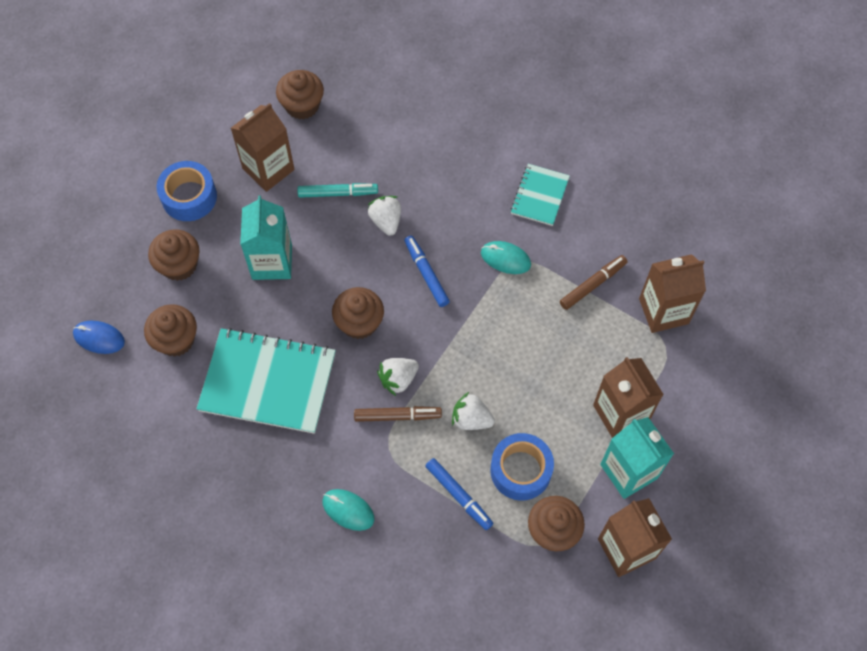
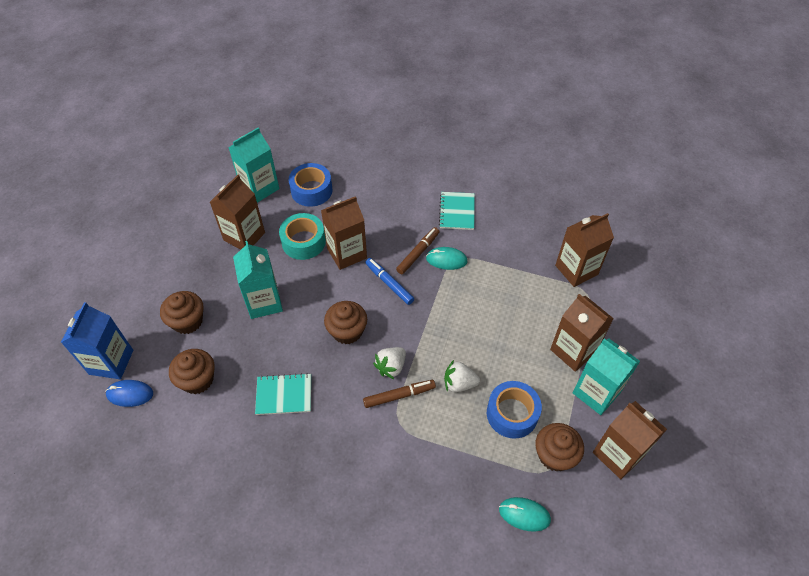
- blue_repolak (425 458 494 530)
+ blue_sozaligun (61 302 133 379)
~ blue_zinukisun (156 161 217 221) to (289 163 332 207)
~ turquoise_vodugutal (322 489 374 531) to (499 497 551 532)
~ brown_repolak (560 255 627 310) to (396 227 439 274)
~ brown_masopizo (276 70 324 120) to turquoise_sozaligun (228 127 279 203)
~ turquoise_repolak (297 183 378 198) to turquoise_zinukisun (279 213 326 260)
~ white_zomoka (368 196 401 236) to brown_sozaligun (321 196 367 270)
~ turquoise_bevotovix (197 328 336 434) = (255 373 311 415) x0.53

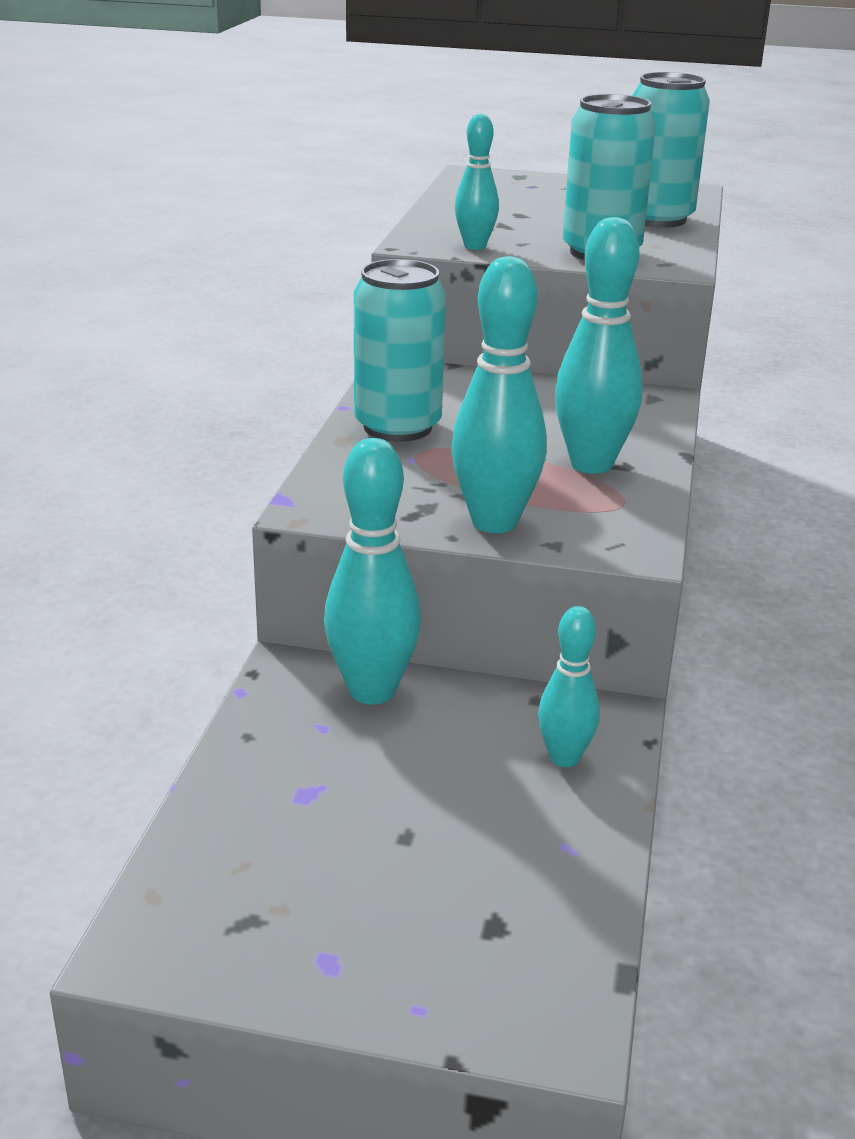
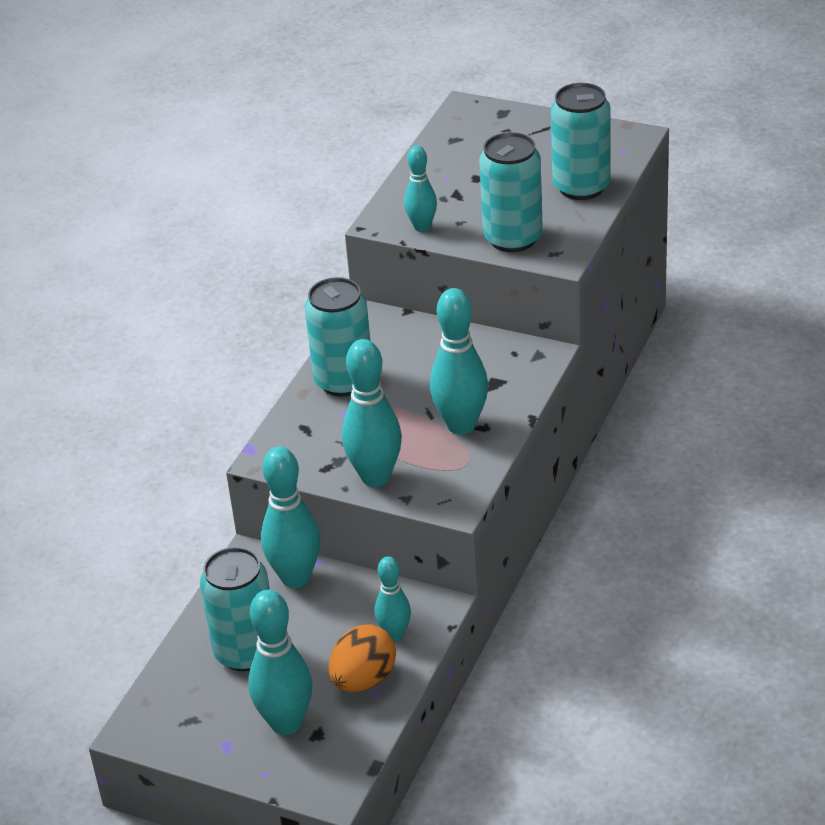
+ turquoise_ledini (200 547 270 671)
+ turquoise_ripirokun (248 590 312 735)
+ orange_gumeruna (328 624 396 692)

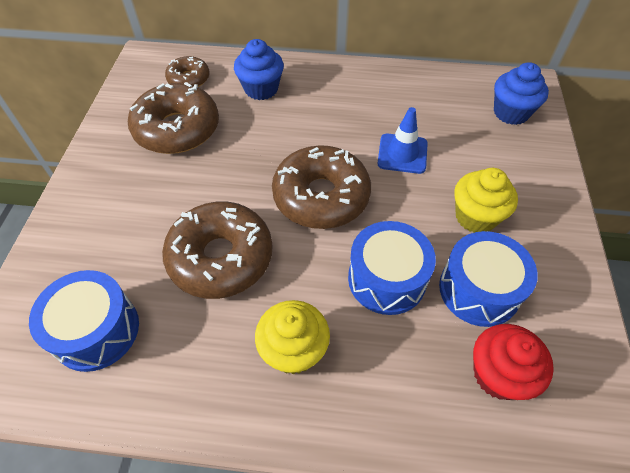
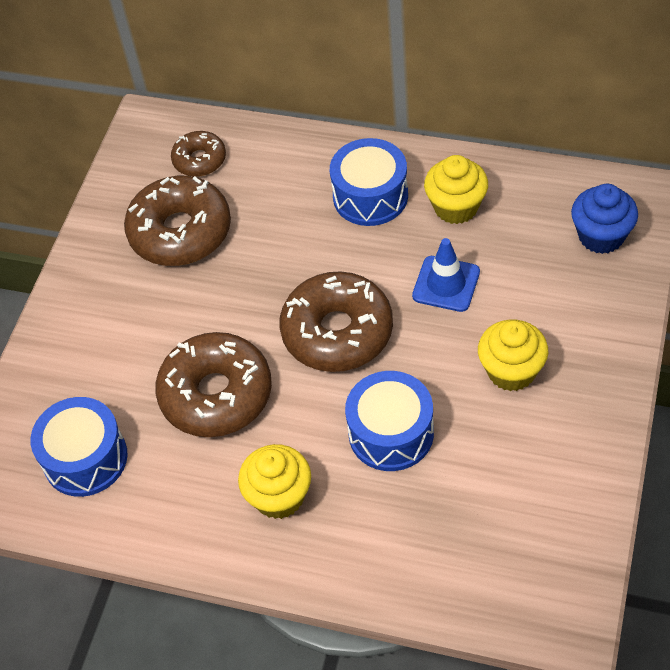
- blue_masopizo (234 39 284 100)
- red_masopizo (473 324 554 400)
+ yellow_masopizo (424 155 488 224)
~ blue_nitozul (439 231 538 327) to (330 138 408 226)

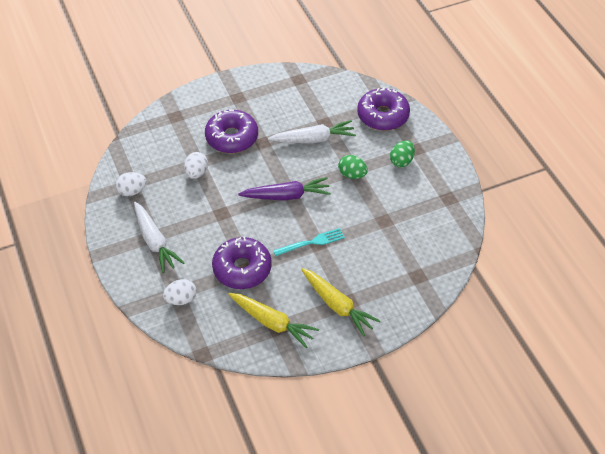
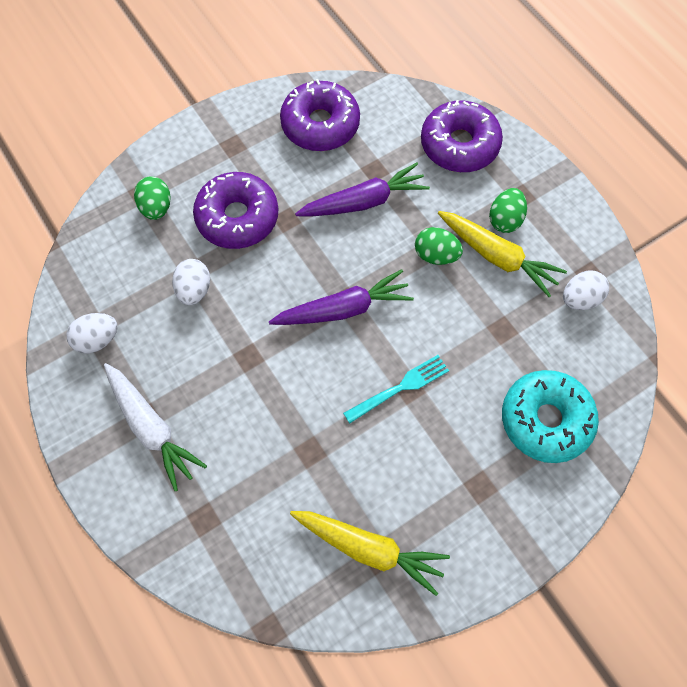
+ green_gumeruna (134 176 171 220)
+ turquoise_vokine (502 370 599 463)
~ white_gumeruna (163 279 197 305) to (563 270 609 310)
~ purple_vokine (212 237 272 289) to (280 79 360 151)
~ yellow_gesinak (301 268 381 337) to (438 211 567 297)
~ white_gesinak (268 120 356 143) to purple_gesinak (295 162 430 217)

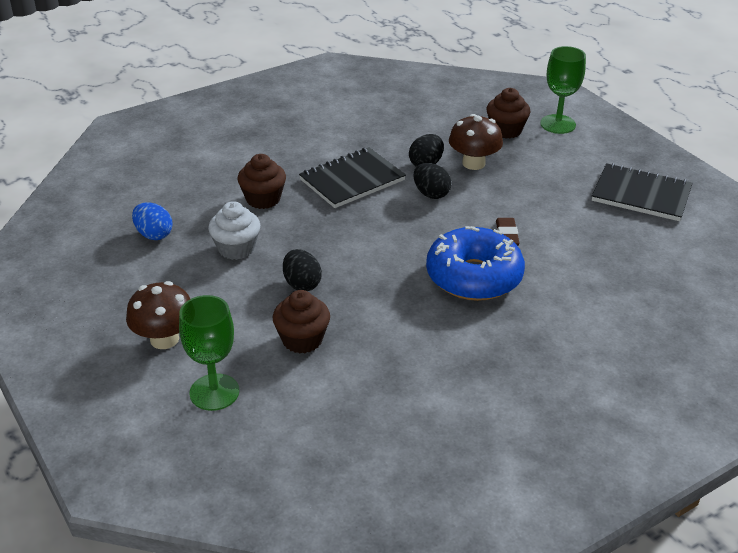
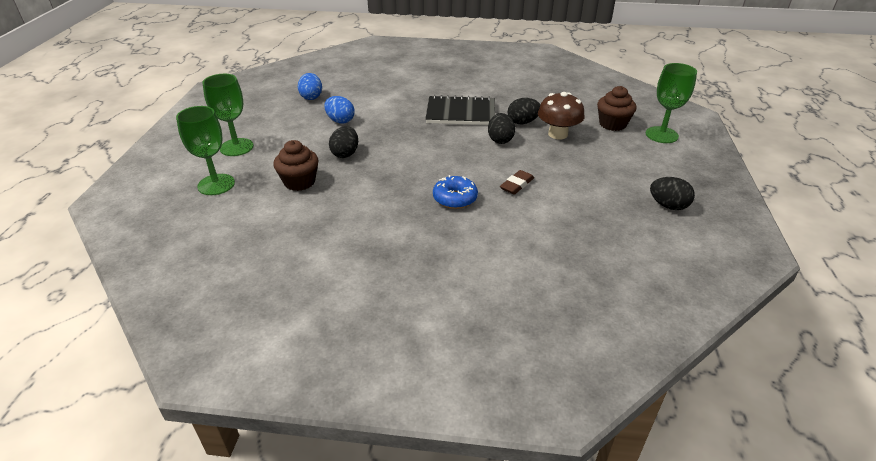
- brown_masopizo (238 154 286 209)
~ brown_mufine (126 281 190 349) to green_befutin (202 74 254 156)
~ white_masopizo (208 201 260 260) to blue_gumeruna (324 96 355 124)
~ black_bevotovix (592 163 692 221) to black_gumeruna (650 177 695 210)
~ blue_vokine (426 226 525 301) = (433 175 478 209) x0.54

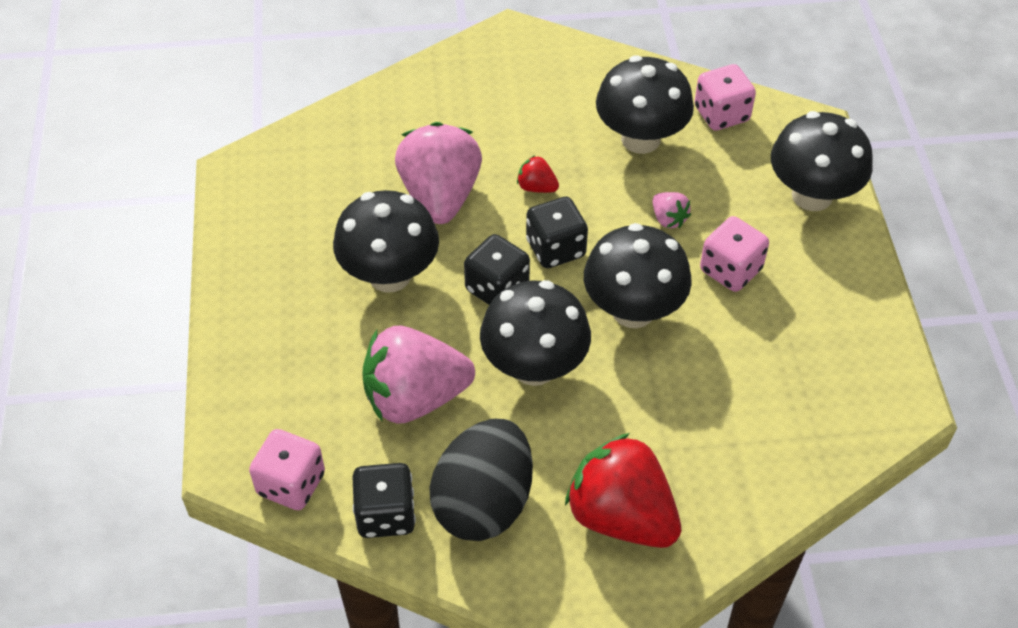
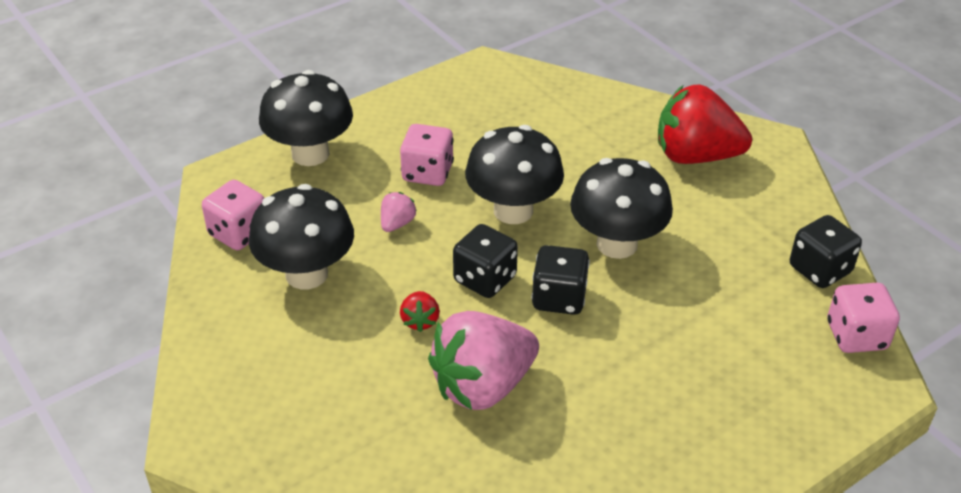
- black_mufine (333 190 439 292)
- pink_zomoka (362 326 475 424)
- black_gumeruna (429 419 533 541)
~ red_zomoka (565 433 681 548) = (658 85 752 164) 90 degrees clockwise

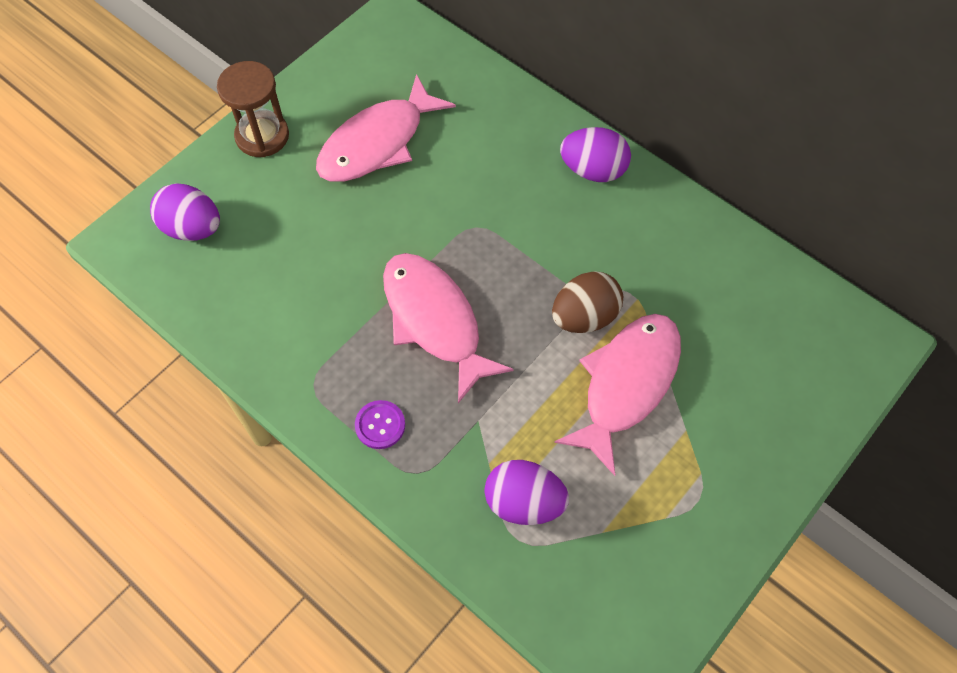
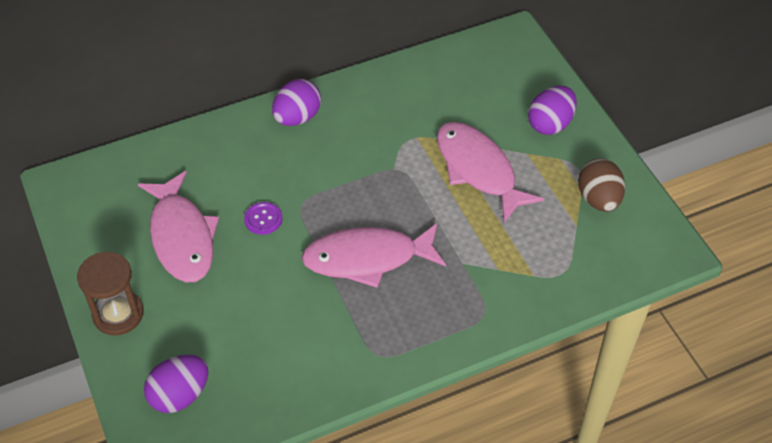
~ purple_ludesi (355 400 405 449) to (244 202 282 235)
~ purple_gumeruna (484 460 569 525) to (528 86 577 135)
~ brown_gumeruna (552 271 623 333) to (578 158 625 212)

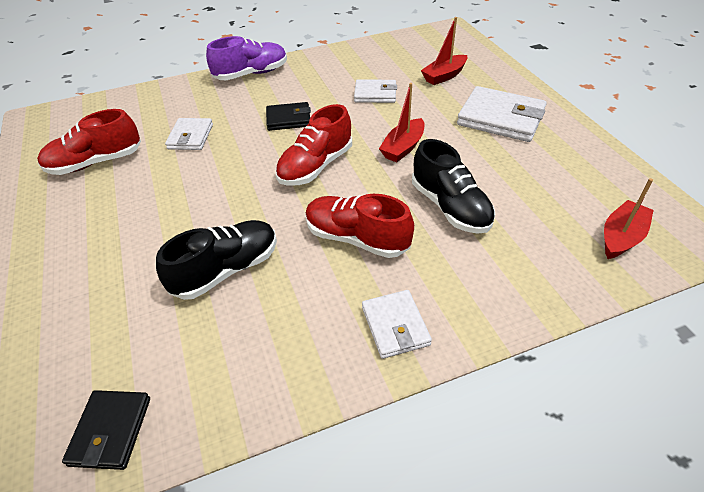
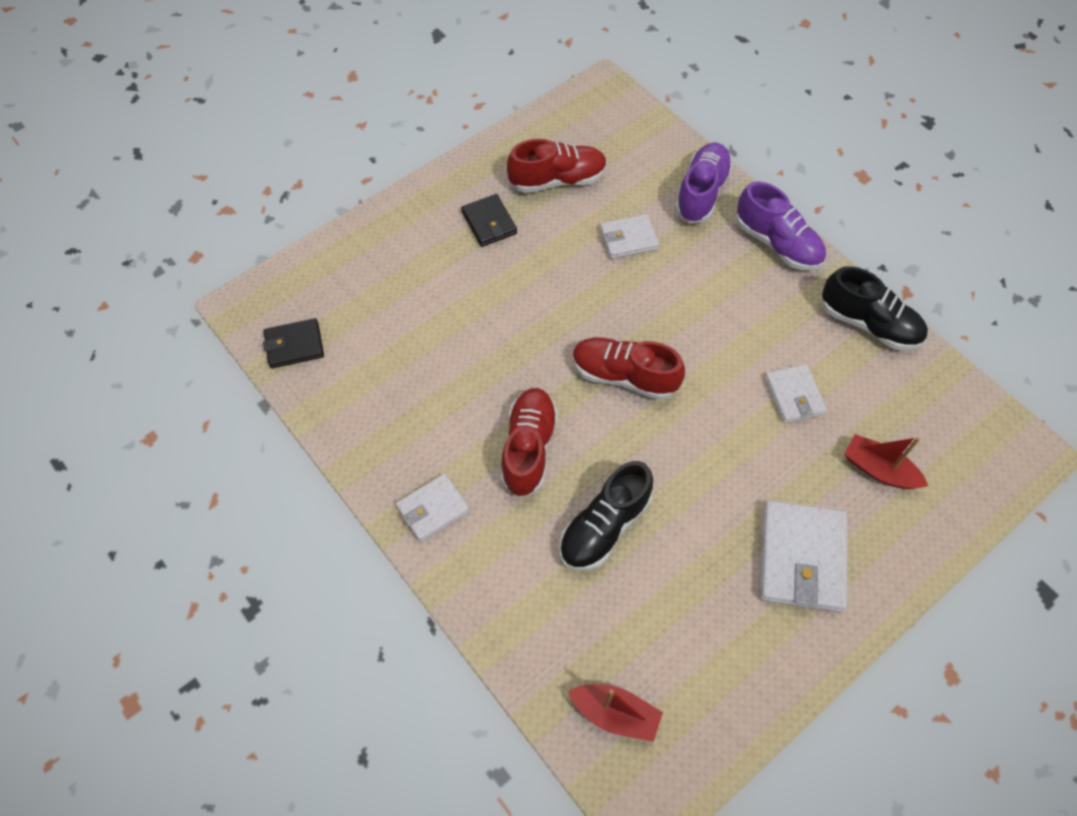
- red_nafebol (379 83 425 162)
+ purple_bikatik (675 142 733 223)
~ black_bikatik (156 220 277 300) to (822 266 928 350)
~ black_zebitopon (266 102 311 131) to (461 194 517 247)
~ red_bikatik (37 109 141 175) = (507 139 607 193) 120 degrees clockwise

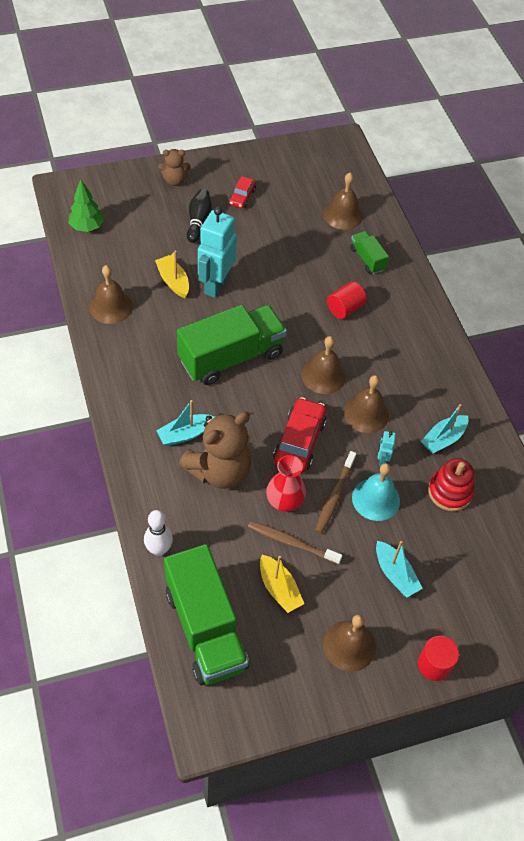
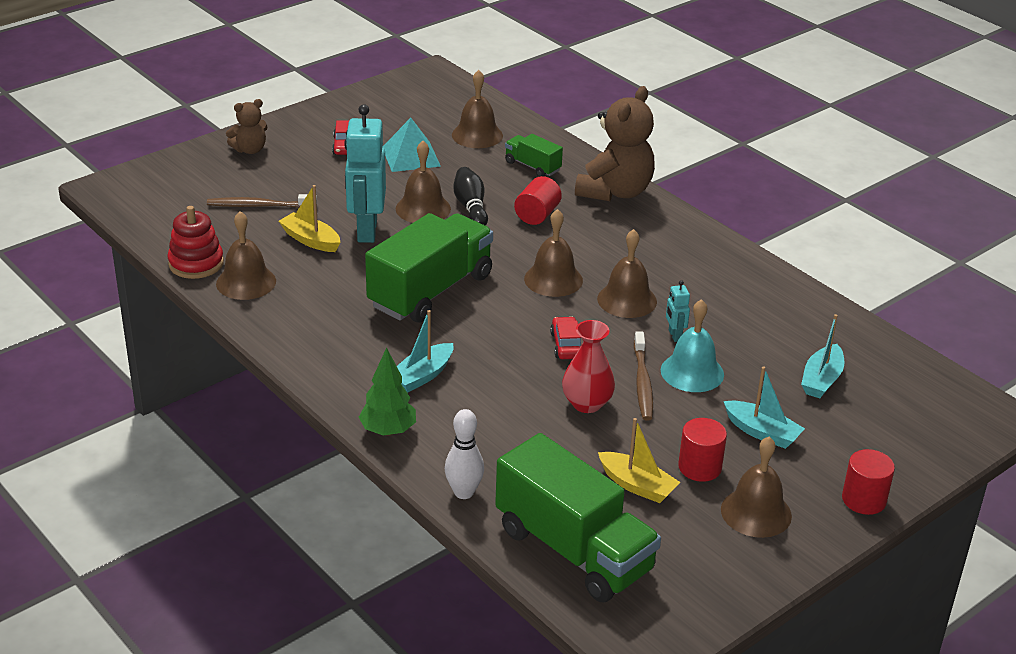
+ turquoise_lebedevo (383 118 441 172)
+ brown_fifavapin (396 141 451 223)
+ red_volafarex (678 418 727 482)
~ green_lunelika (68 179 104 232) to (359 347 416 436)
~ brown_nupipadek (179 411 252 489) to (575 86 655 201)
~ black_ripirokun (187 189 212 243) to (454 167 488 226)
~ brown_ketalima (248 521 342 565) to (207 194 317 208)
~ turquoise_nafebol (421 404 468 454) to (801 314 844 398)
~ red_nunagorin (428 458 474 511) to (167 206 224 279)
~ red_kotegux (273 397 327 473) = (550 317 581 359) x0.57

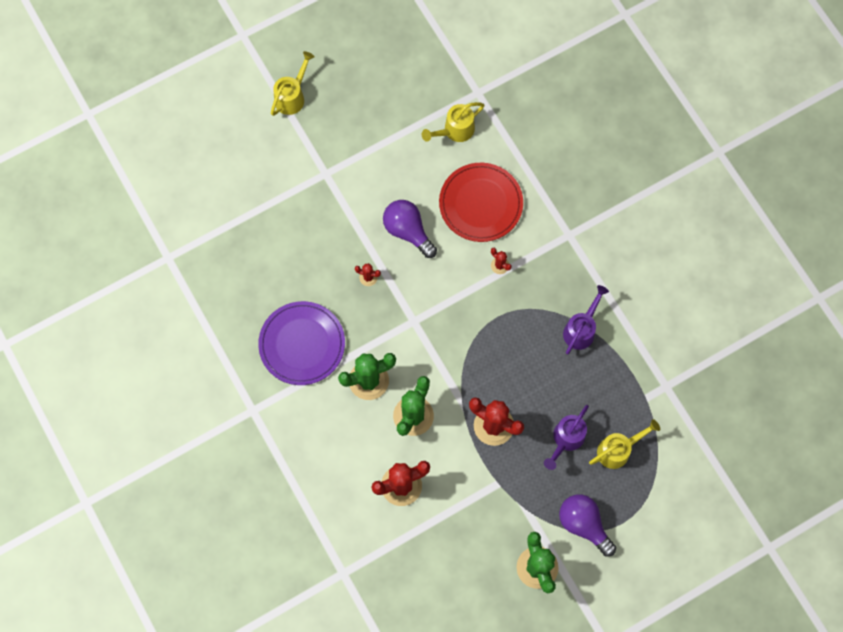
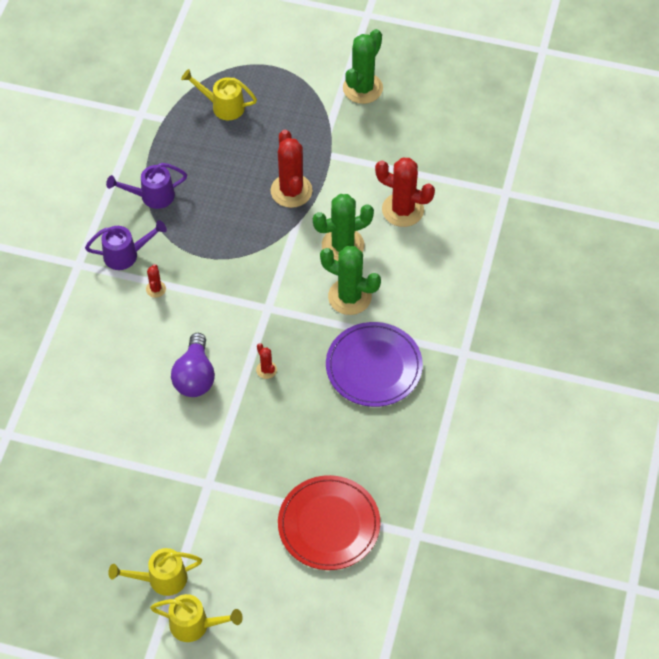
- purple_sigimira (559 494 616 557)
~ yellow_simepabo (422 102 484 142) to (150 594 243 642)
~ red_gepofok (439 163 523 242) to (278 475 380 570)
~ purple_simepabo (544 405 589 470) to (85 220 167 270)

